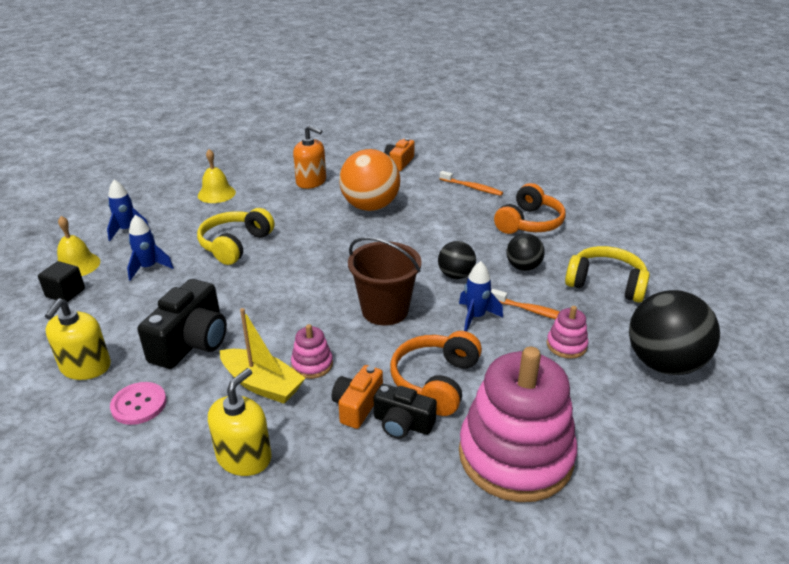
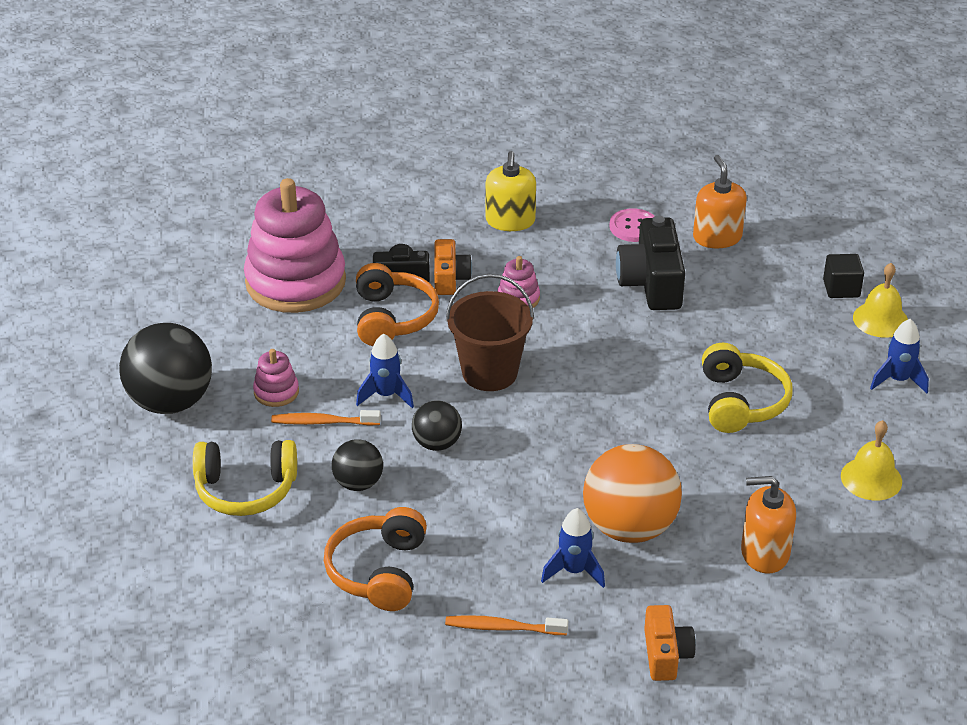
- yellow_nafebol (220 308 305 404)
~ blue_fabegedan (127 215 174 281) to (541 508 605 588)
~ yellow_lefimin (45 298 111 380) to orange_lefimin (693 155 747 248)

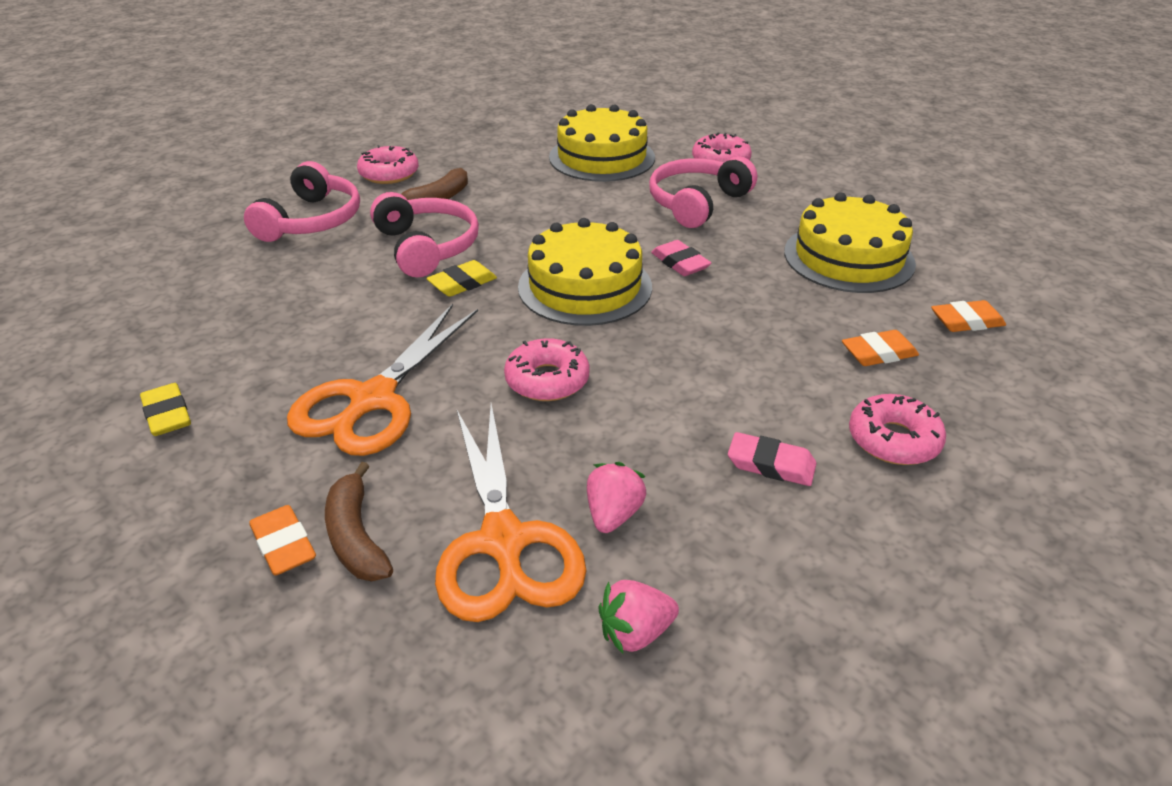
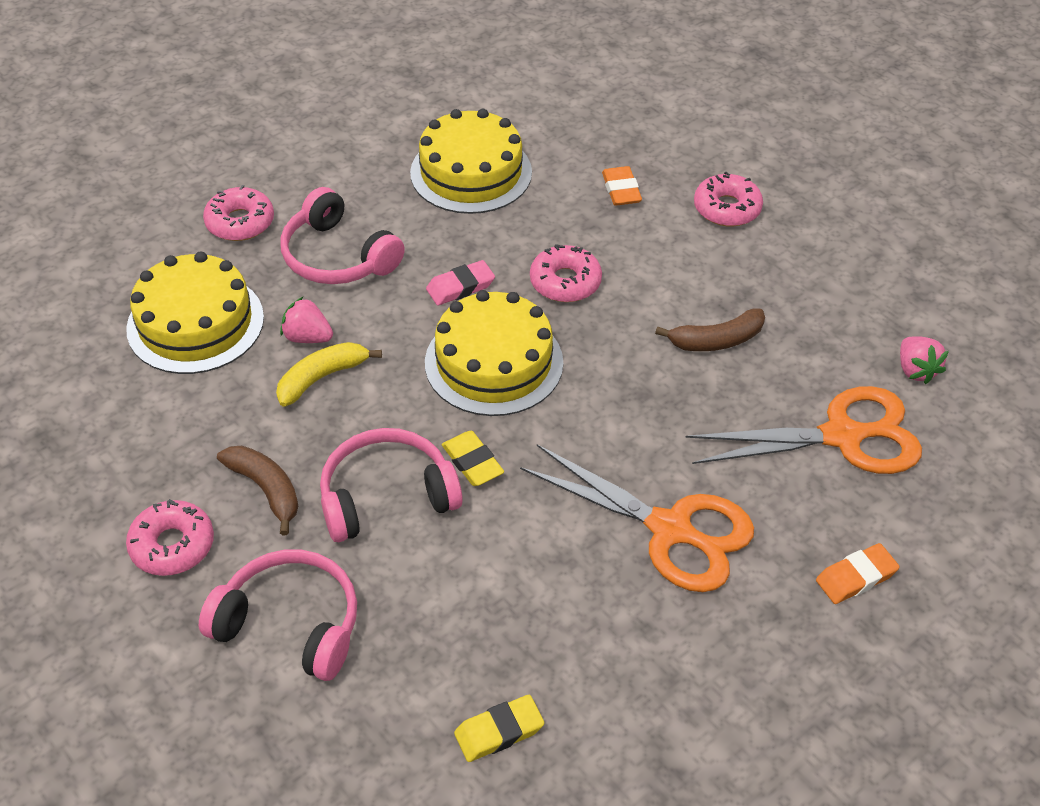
- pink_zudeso (728 432 817 486)
- orange_zudeso (931 300 1006 332)
+ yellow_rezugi (276 342 382 407)
~ yellow_zudeso (140 383 191 436) to (454 695 544 762)
~ brown_rezugi (325 462 393 581) to (655 308 765 351)
~ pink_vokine (504 338 590 401) to (530 244 602 302)
~ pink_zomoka (587 462 646 533) to (280 297 333 343)

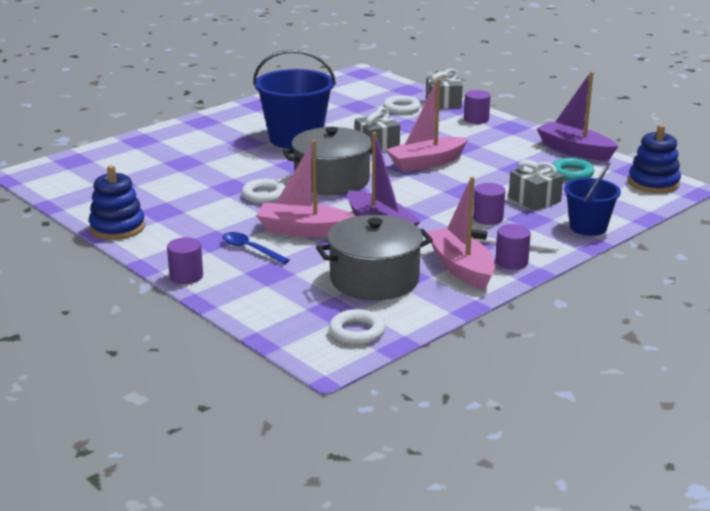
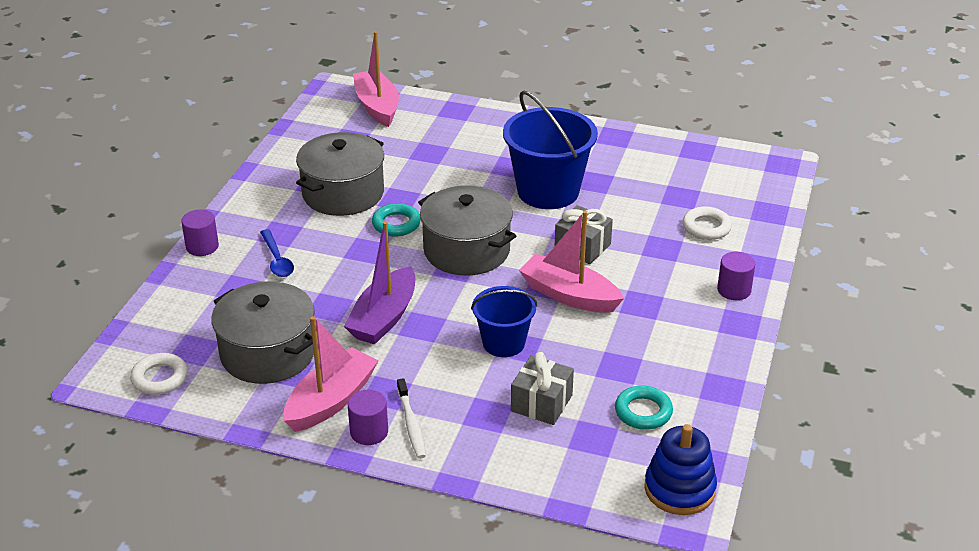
- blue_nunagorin (88 165 145 240)
- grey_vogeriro (426 69 463 109)
- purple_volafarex (473 183 505 225)
- purple_nafebol (536 71 618 161)
+ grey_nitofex (296 132 384 216)
~ pink_nafebol (256 140 355 238) to (353 31 399 127)
~ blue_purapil (564 165 621 236) to (471 286 537 357)
~ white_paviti (242 179 285 203) to turquoise_paviti (372 203 421 236)
~ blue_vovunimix (222 232 290 264) = (260 229 294 277) 150 degrees clockwise

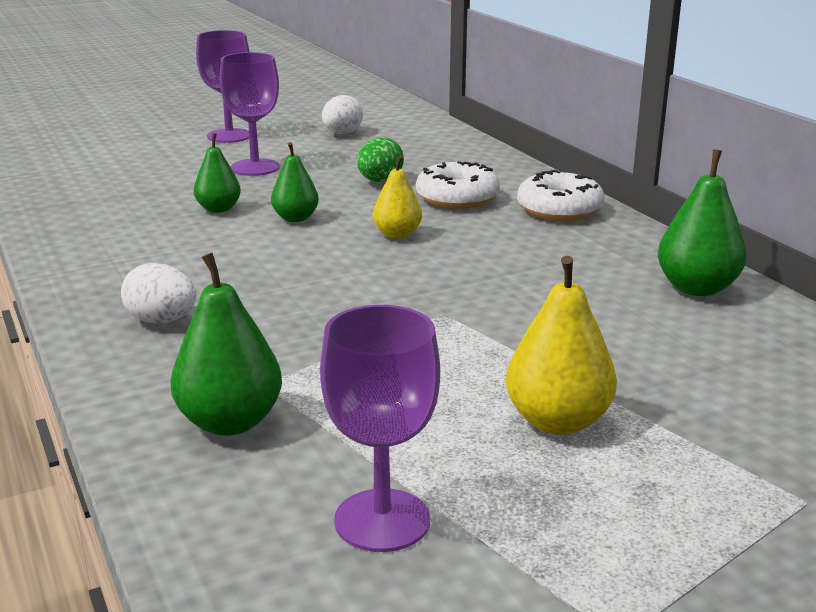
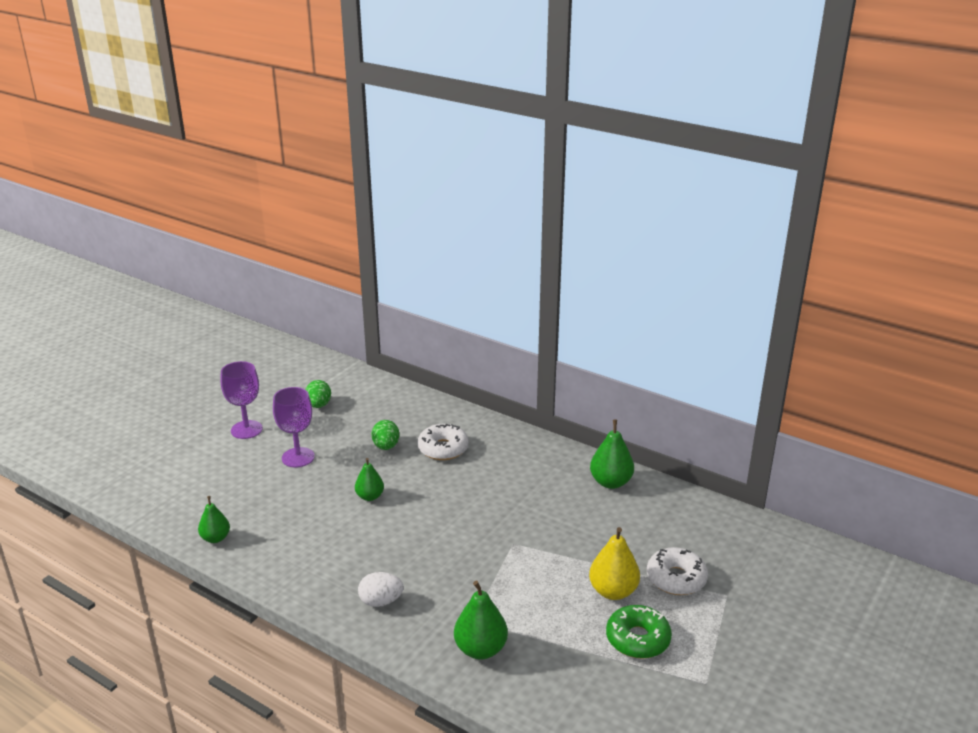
- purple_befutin (320 305 440 552)
- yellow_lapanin (373 155 422 239)
+ green_vokine (606 605 672 659)
~ green_lapanin (194 133 241 213) to (198 496 230 543)
~ white_vokine (517 170 604 221) to (647 547 708 595)
~ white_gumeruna (322 95 363 134) to green_gumeruna (305 380 331 408)

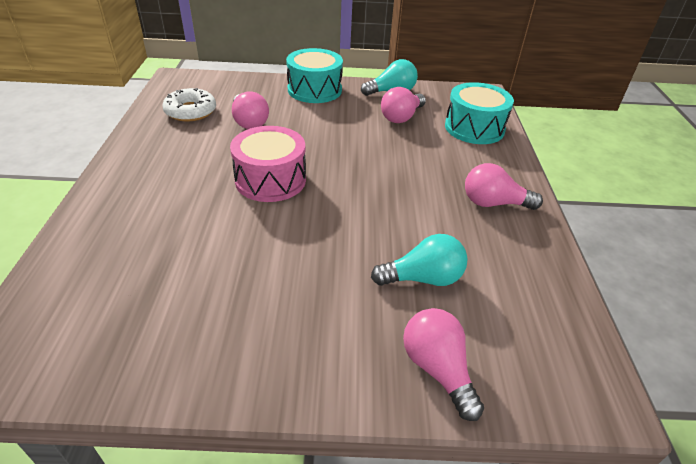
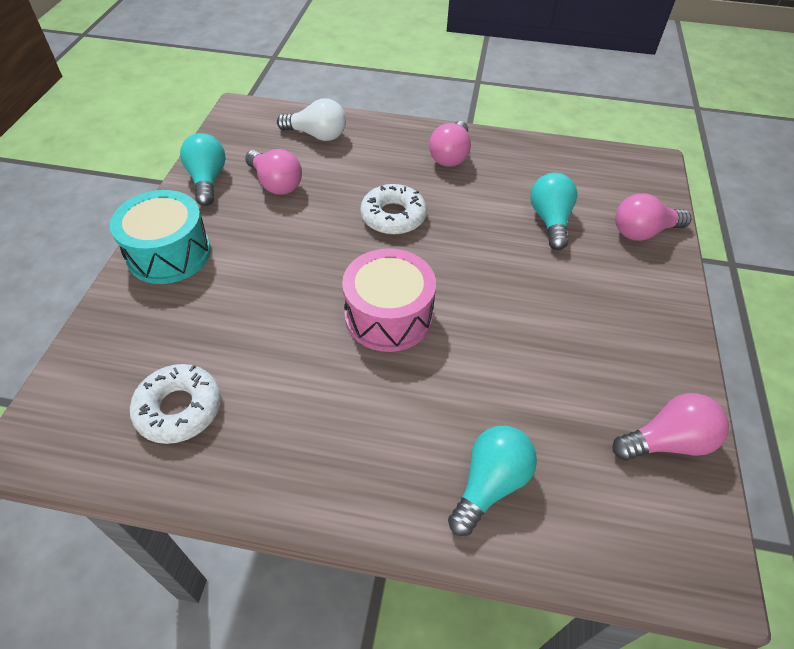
+ white_vokine (360 184 427 235)
+ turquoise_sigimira (448 426 537 536)
~ pink_sigimira (232 91 269 129) to (613 393 729 461)
~ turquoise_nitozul (445 82 514 144) to white_sigimira (277 98 346 141)

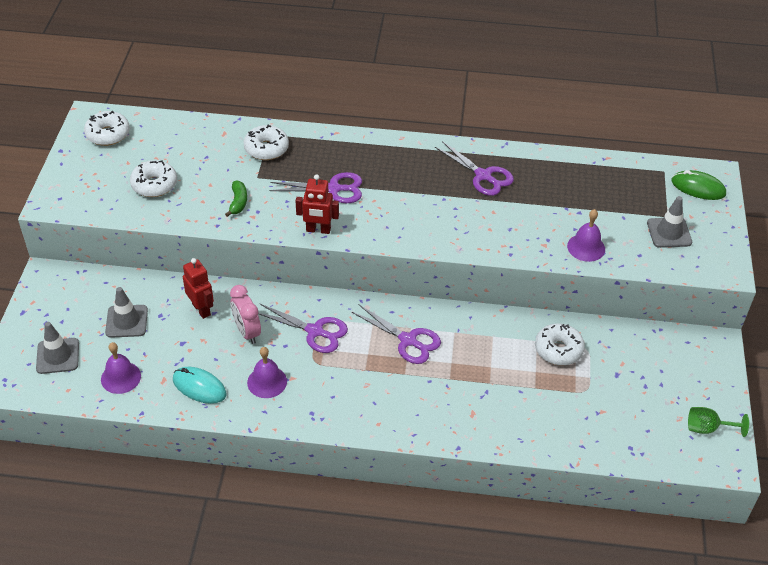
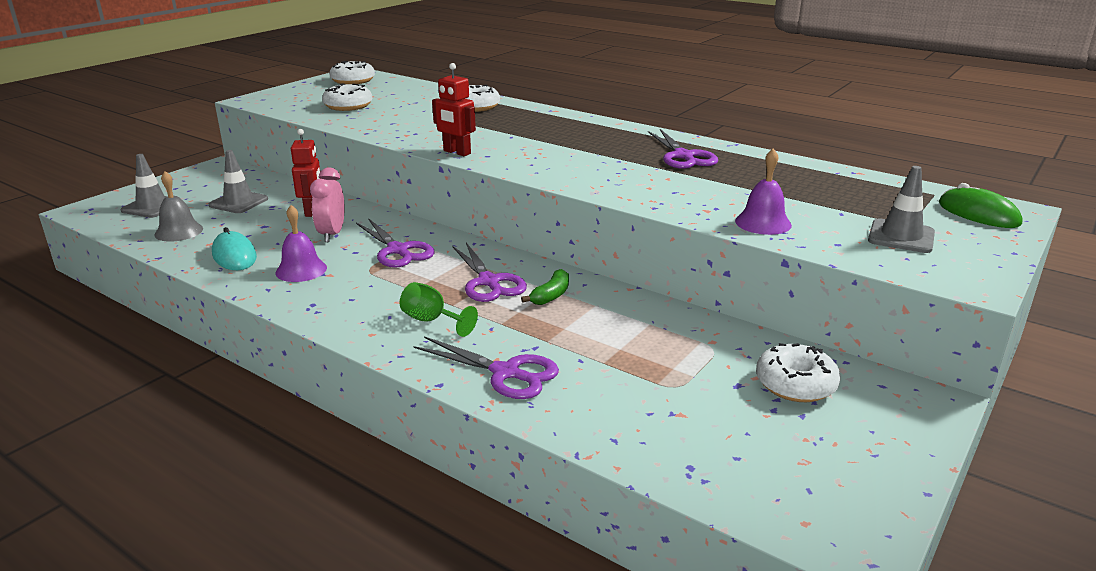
~ green_rezugi (225 180 247 217) to (521 269 569 305)
~ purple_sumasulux (269 172 362 203) to (414 336 559 399)
~ white_vokine (535 323 585 365) to (756 343 841 402)
~ green_befutin (688 407 749 437) to (400 282 478 337)
~ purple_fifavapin (101 342 141 394) to grey_fifavapin (155 171 203 242)

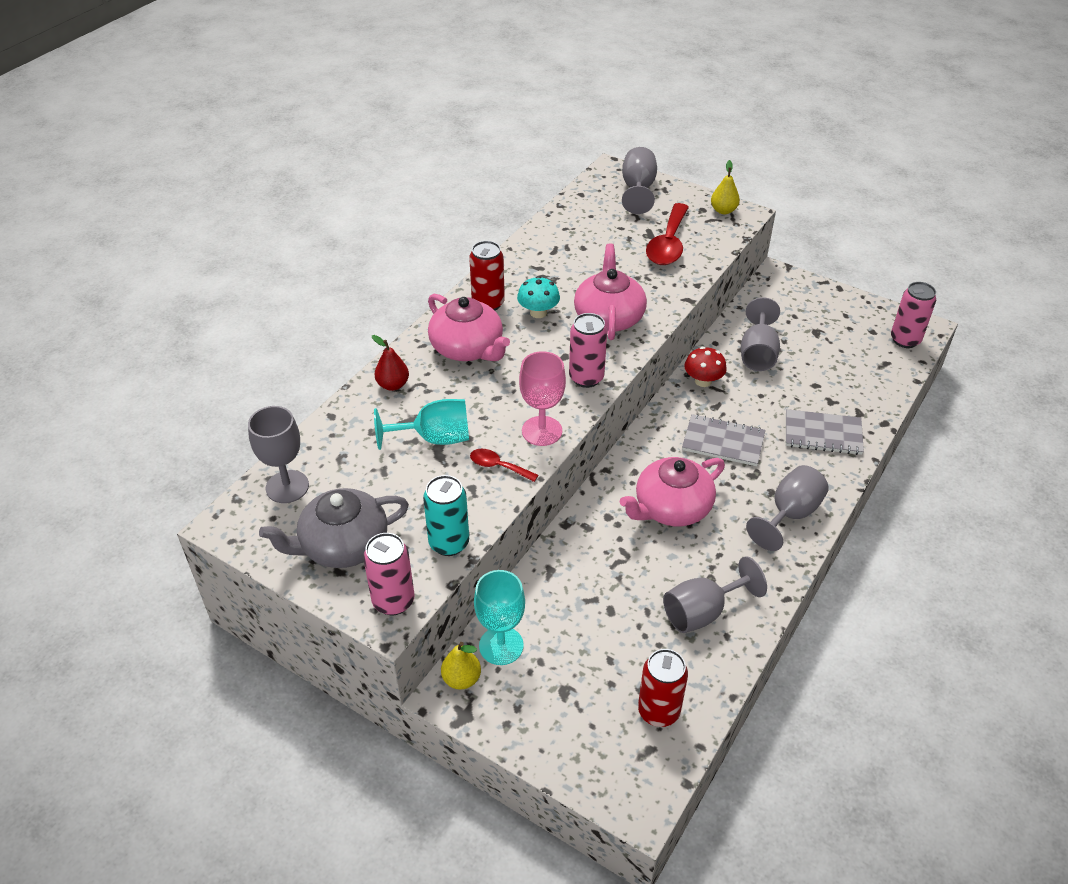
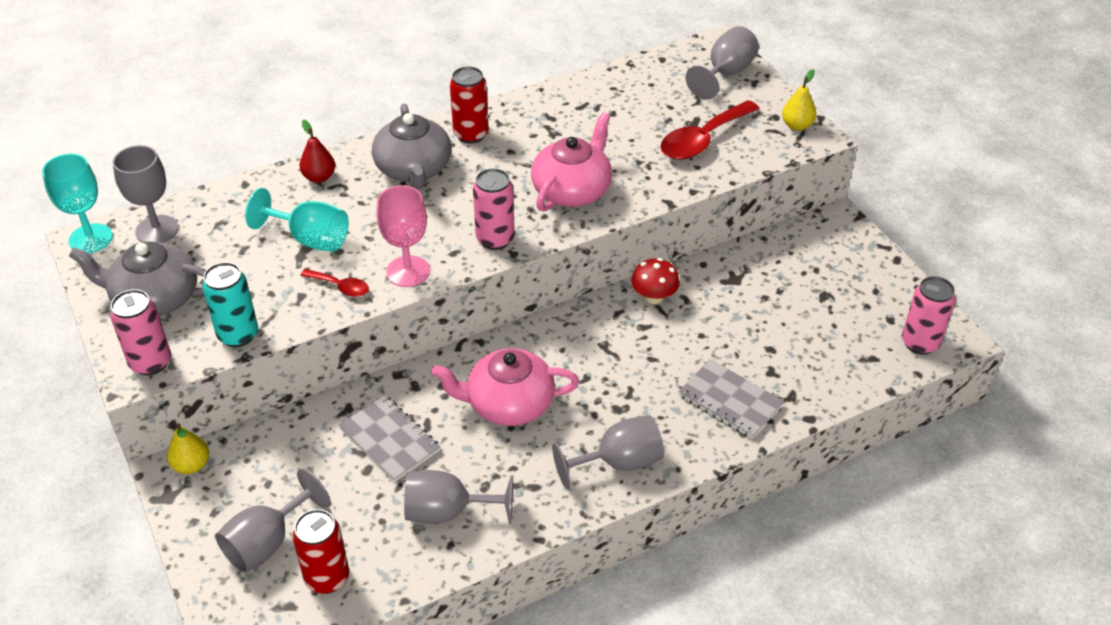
- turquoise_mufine (517 276 560 318)
~ turquoise_befutin (474 570 525 665) to (42 153 113 253)
~ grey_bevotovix (682 414 765 466) to (339 395 441 482)
~ grey_befutin (741 297 780 371) to (215 468 331 573)
~ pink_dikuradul (428 293 510 361) to grey_dikuradul (372 104 452 189)
~ red_vovunimix (470 449 538 482) = (300 269 369 297) 150 degrees clockwise

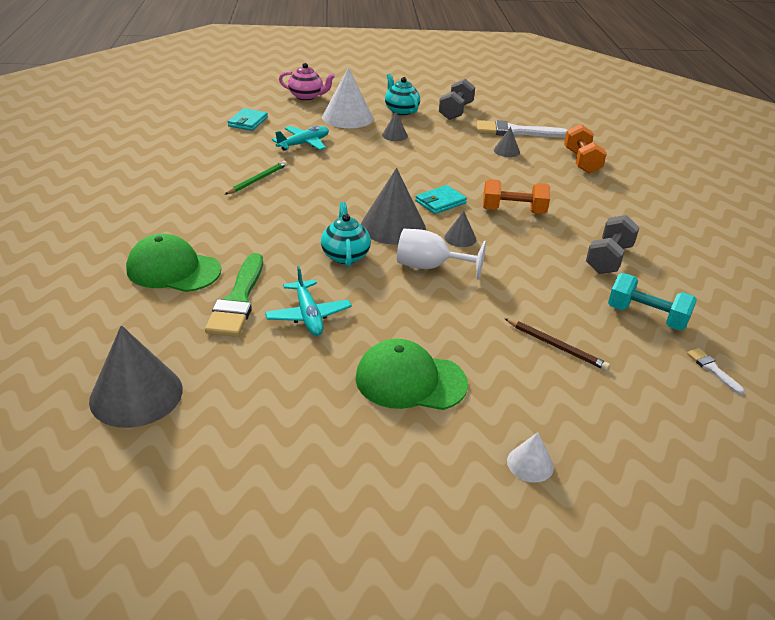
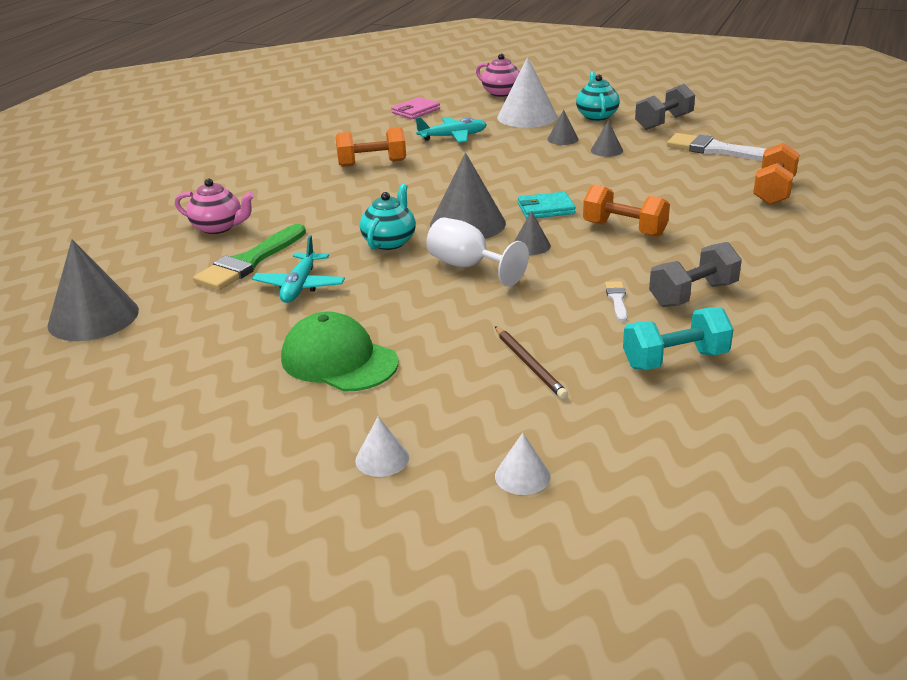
+ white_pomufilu (495 433 551 495)
~ grey_pomufilu (494 127 520 157) to (591 120 623 157)
~ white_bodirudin (687 348 745 395) to (605 281 627 322)
~ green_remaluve (126 234 221 292) to pink_dikuradul (175 179 254 234)
~ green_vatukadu (224 161 287 195) to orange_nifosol (336 127 406 167)
~ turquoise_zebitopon (228 108 268 131) to pink_zebitopon (391 97 440 119)
~ turquoise_nifosol (608 273 697 331) = (623 307 734 370) 75 degrees counterclockwise

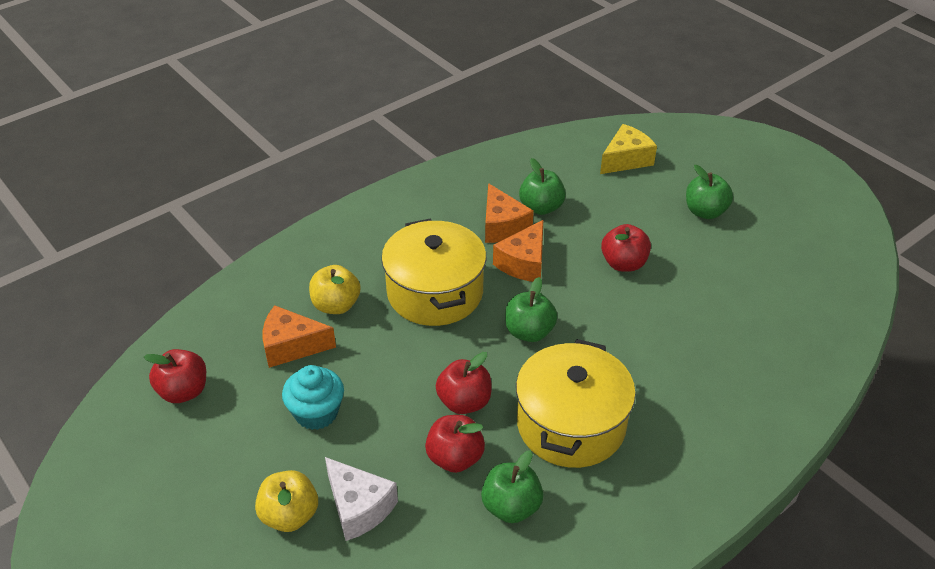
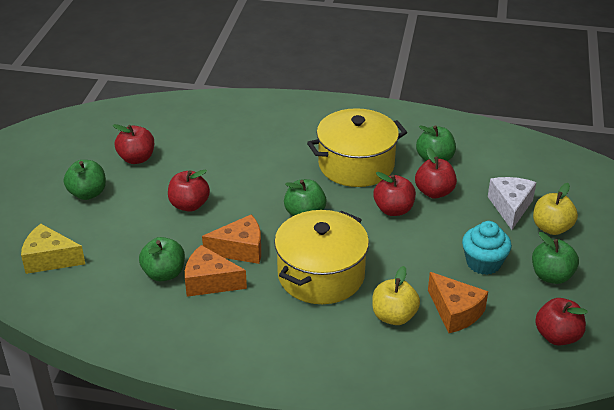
+ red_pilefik (113 124 154 164)
+ green_pilefik (532 232 579 284)
~ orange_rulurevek (485 183 534 243) = (185 245 247 297) 105 degrees counterclockwise

